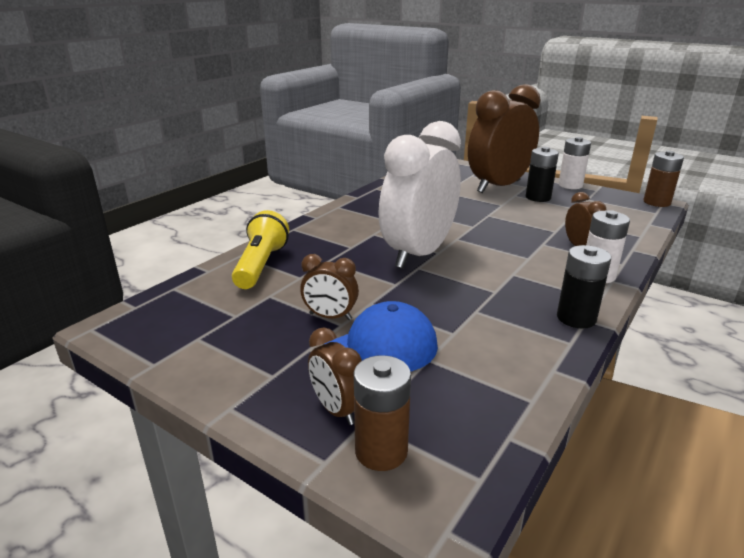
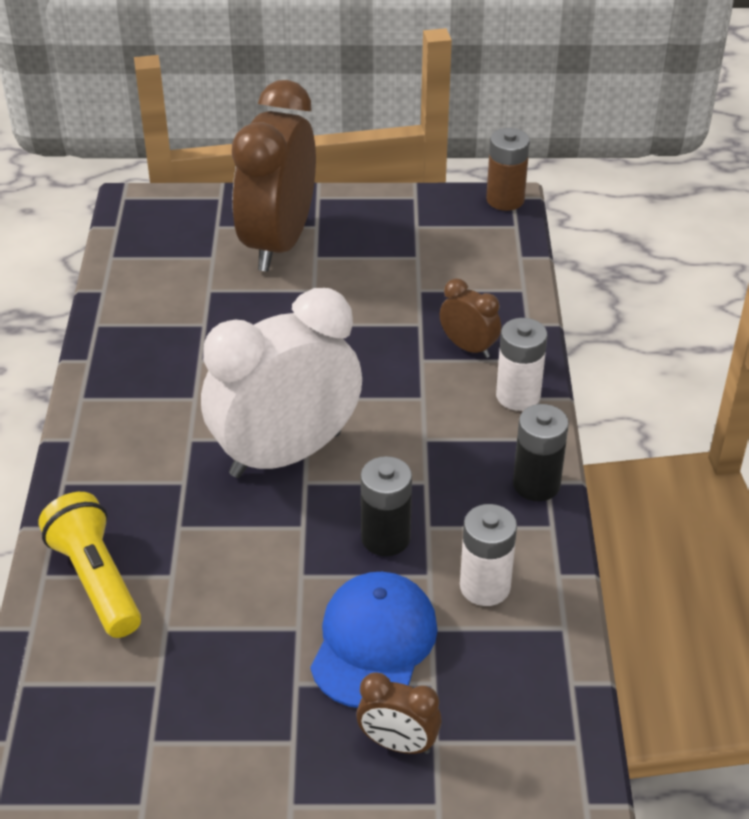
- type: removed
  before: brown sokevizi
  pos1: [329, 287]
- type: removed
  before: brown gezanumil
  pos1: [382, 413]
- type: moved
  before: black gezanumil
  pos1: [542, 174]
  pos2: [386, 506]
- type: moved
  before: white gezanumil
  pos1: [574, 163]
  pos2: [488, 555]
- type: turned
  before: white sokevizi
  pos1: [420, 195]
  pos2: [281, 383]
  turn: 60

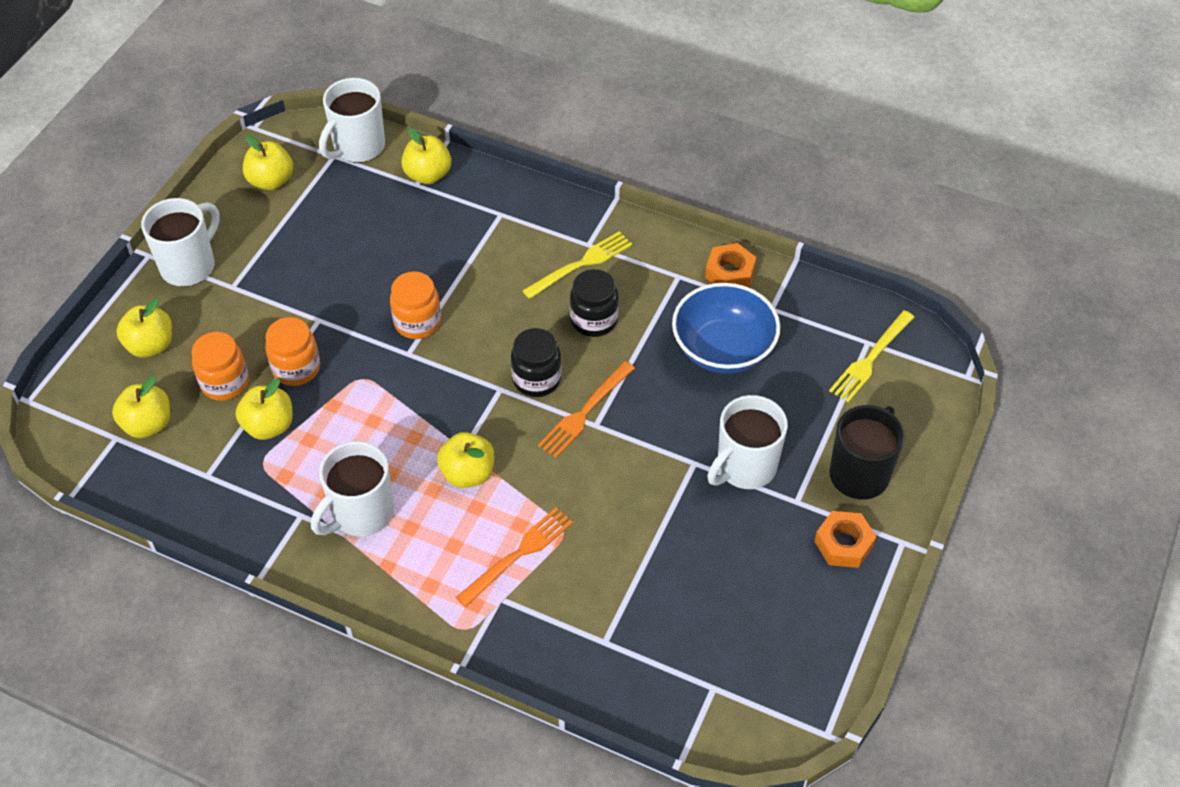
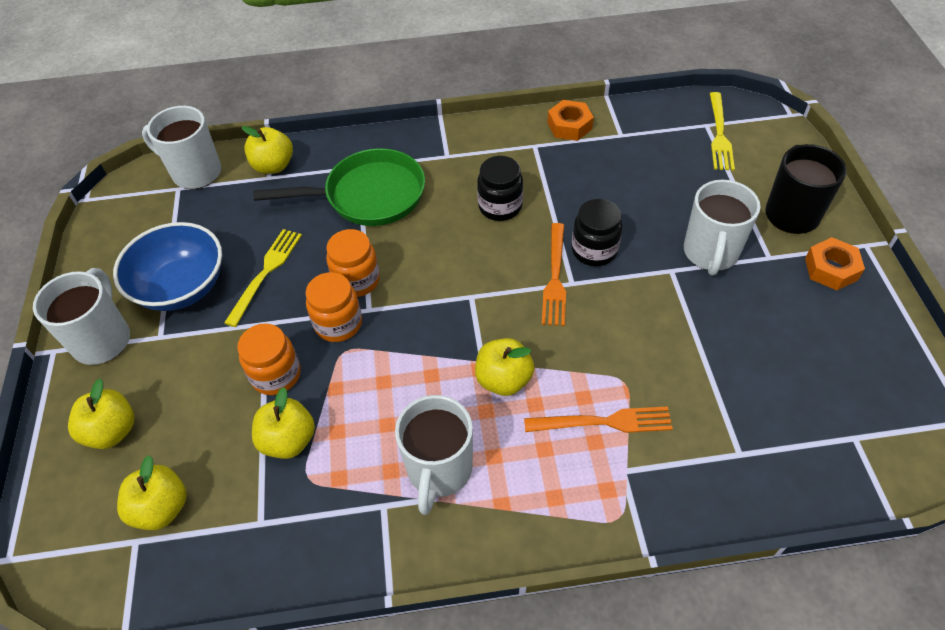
- type: removed
  before: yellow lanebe
  pos1: [268, 162]
- type: added
  after: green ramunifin
  pos2: [339, 187]
- type: moved
  before: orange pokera
  pos1: [220, 366]
  pos2: [333, 307]
- type: moved
  before: black pokera
  pos1: [536, 362]
  pos2: [597, 232]
- type: moved
  before: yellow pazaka
  pos1: [577, 265]
  pos2: [263, 278]
- type: moved
  before: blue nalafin
  pos1: [726, 328]
  pos2: [167, 266]
- type: turned
  before: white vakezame
  pos1: [352, 120]
  pos2: [181, 147]
  turn: 105
- type: turned
  before: orange pazaka
  pos1: [514, 557]
  pos2: [598, 420]
  turn: 75

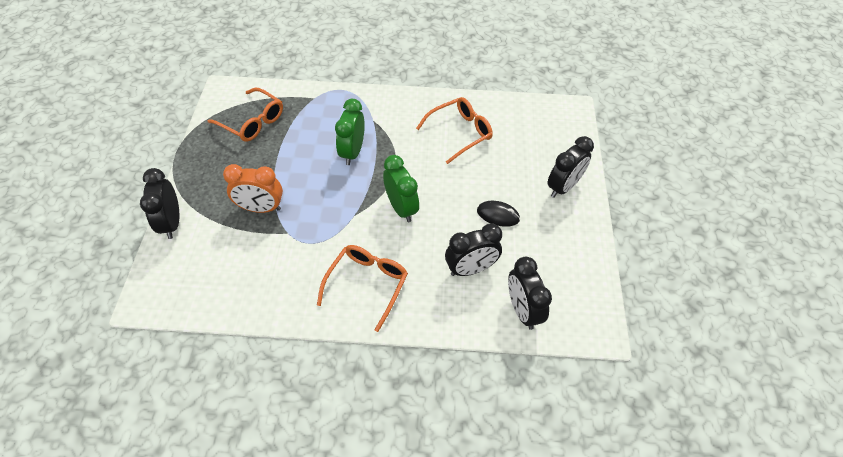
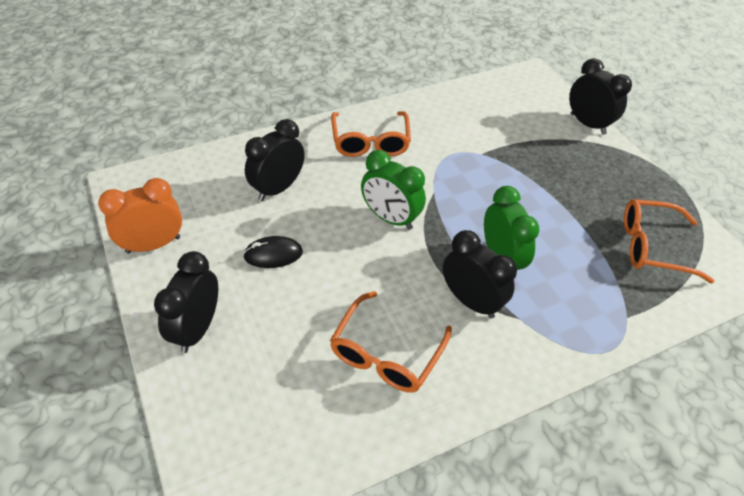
- type: moved
  before: orange sokevizi
  pos1: [253, 188]
  pos2: [140, 215]
- type: moved
  before: black sokevizi
  pos1: [530, 293]
  pos2: [480, 274]

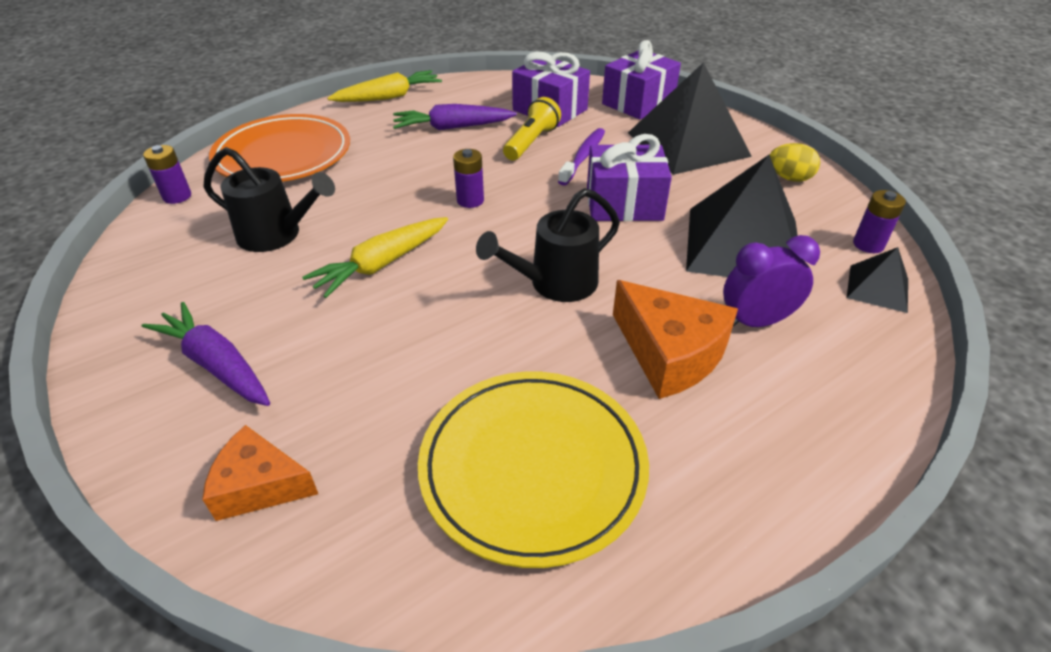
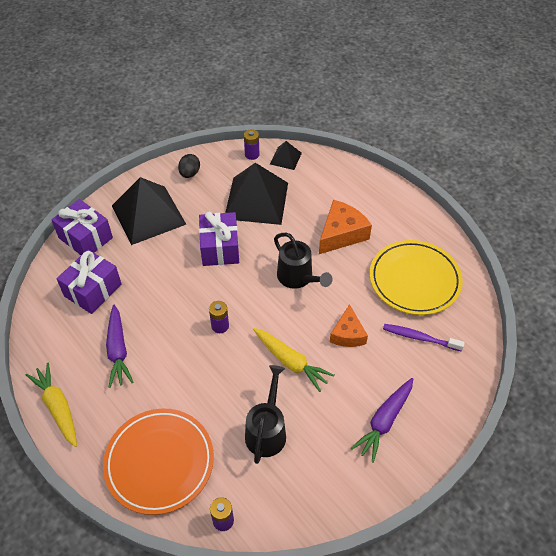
- type: removed
  before: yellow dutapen
  pos1: [532, 129]
- type: removed
  before: purple sokevizi
  pos1: [771, 281]
- type: moved
  before: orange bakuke
  pos1: [260, 473]
  pos2: [349, 325]
- type: moved
  before: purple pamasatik
  pos1: [581, 157]
  pos2: [424, 337]
- type: recoloured
  before: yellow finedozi
  after: black finedozi
  pos1: [795, 162]
  pos2: [189, 166]

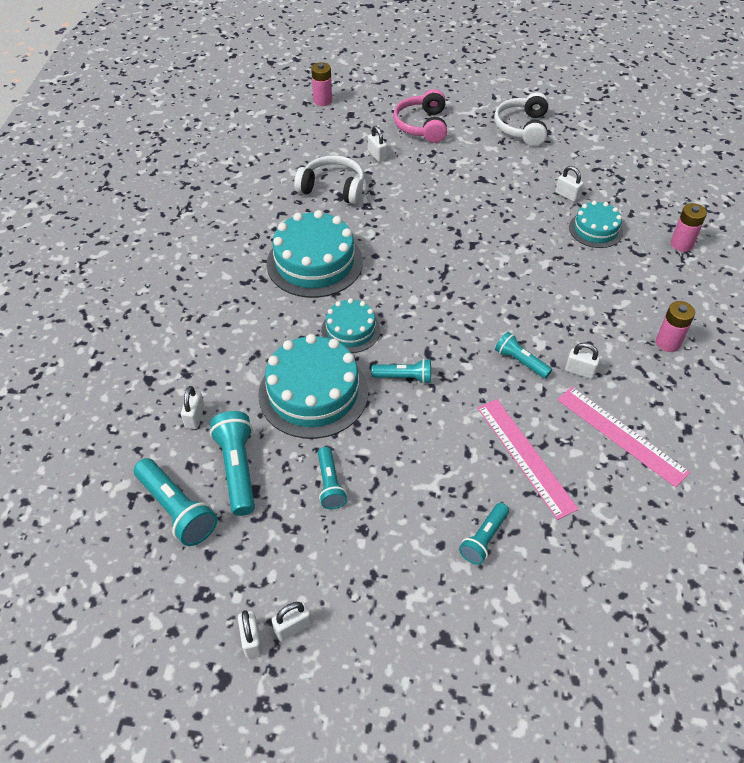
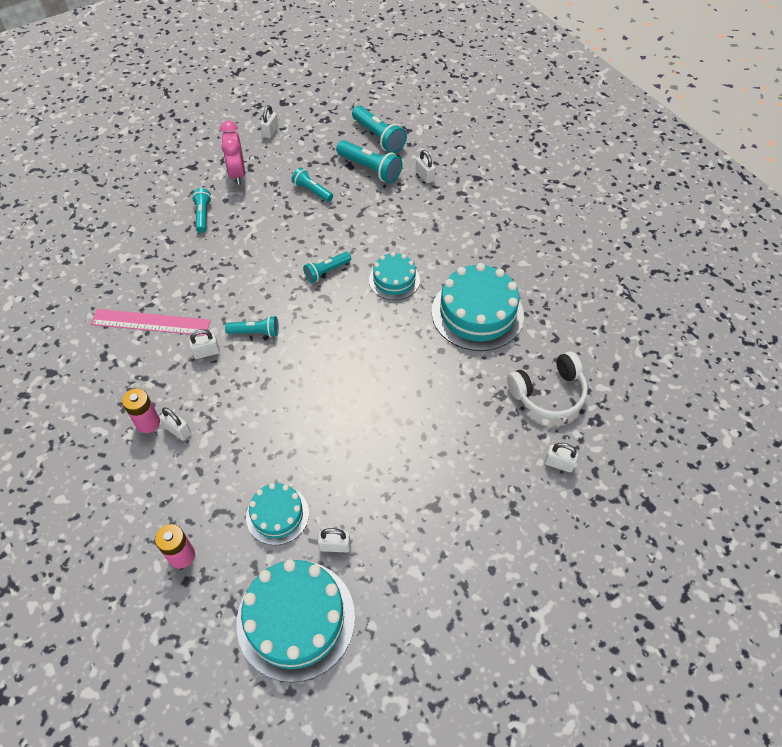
- type: removed
  before: pink gezanumil
  pos1: [321, 84]
- type: removed
  before: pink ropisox
  pos1: [420, 116]
- type: removed
  before: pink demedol
  pos1: [528, 459]
- type: removed
  before: white ropisox
  pos1: [521, 119]
- type: added
  after: pink sokevizi
  pos2: [232, 153]
- type: moved
  before: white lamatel
  pos1: [250, 634]
  pos2: [175, 424]
- type: moved
  before: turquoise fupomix
  pos1: [313, 386]
  pos2: [295, 620]
- type: turned
  before: turquoise dutapen
  pos1: [176, 502]
  pos2: [379, 129]
  turn: -135

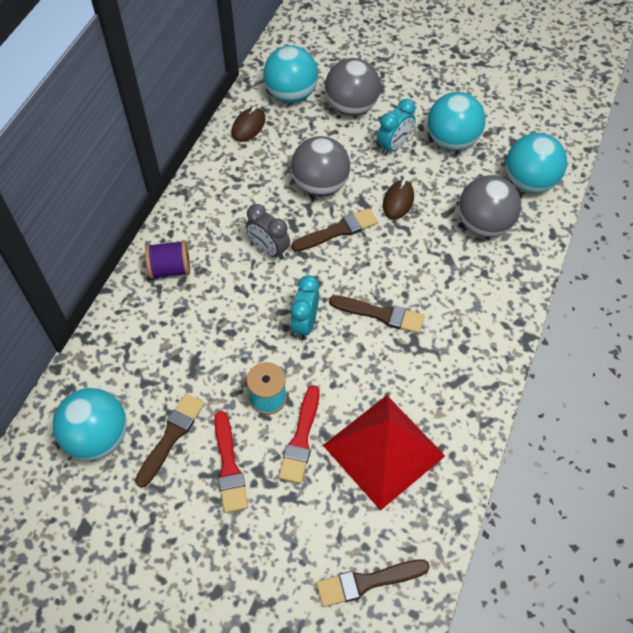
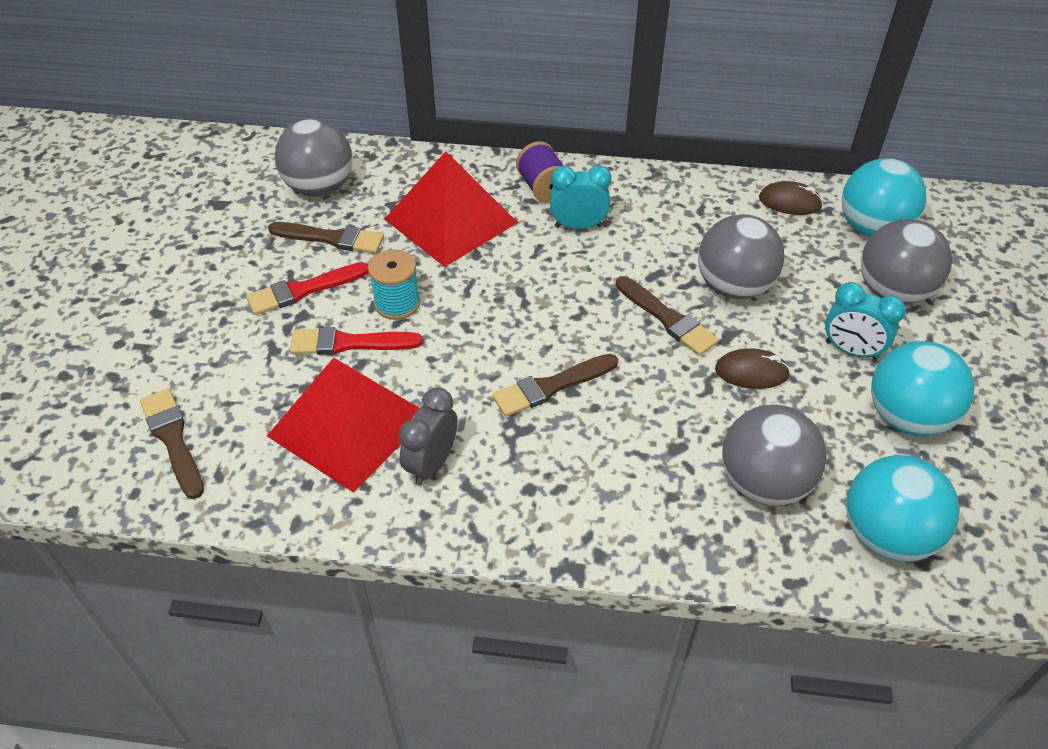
- type: added
  after: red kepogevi
  pos2: [451, 209]
- type: moved
  before: grey sokevizi
  pos1: [268, 232]
  pos2: [428, 436]
- type: moved
  before: turquoise sokevizi
  pos1: [304, 307]
  pos2: [580, 197]
- type: recoloured
  before: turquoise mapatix
  after: grey mapatix
  pos1: [90, 424]
  pos2: [314, 158]
- type: turned
  before: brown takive
  pos1: [377, 314]
  pos2: [555, 385]
  turn: 60

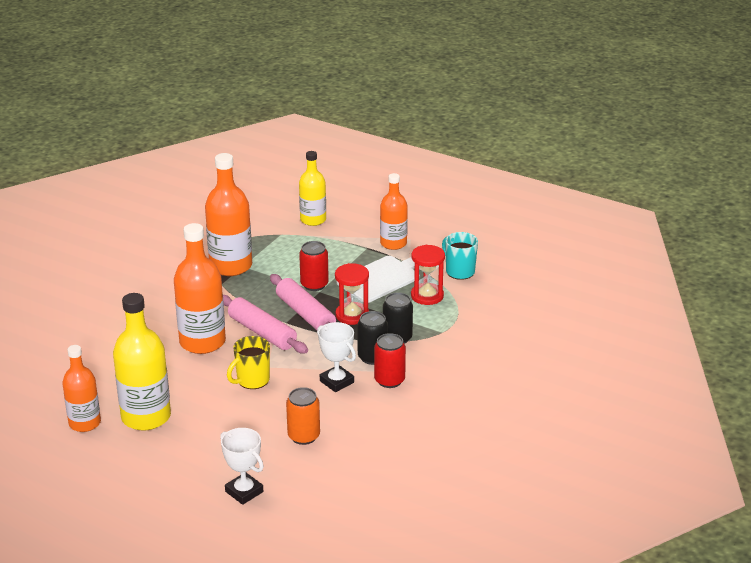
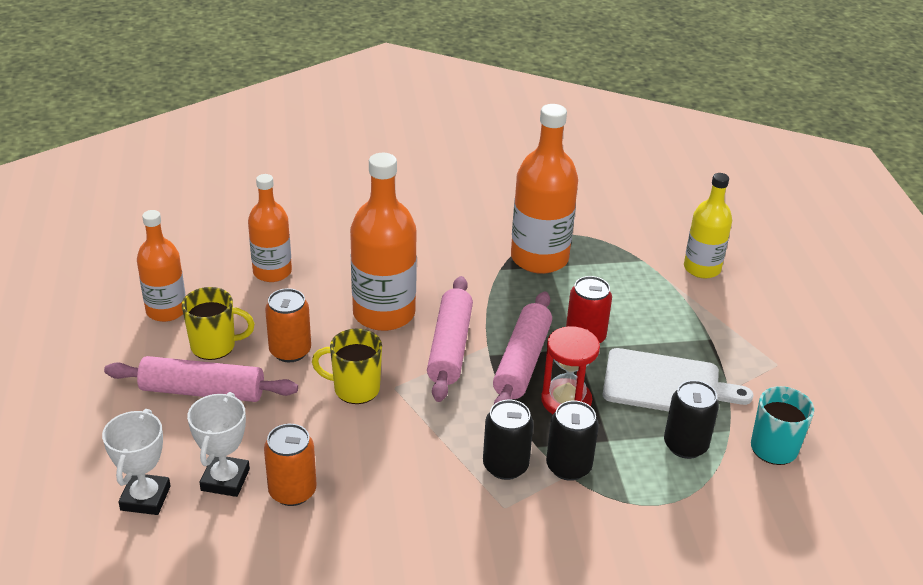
- type: removed
  before: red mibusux
  pos1: [390, 360]
- type: added
  after: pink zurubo
  pos2: [201, 379]
- type: added
  after: orange mibusux
  pos2: [288, 325]
- type: moved
  before: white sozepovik
  pos1: [336, 357]
  pos2: [218, 444]
- type: moved
  before: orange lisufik
  pos1: [394, 211]
  pos2: [270, 228]
- type: replaced
  before: yellow lisufik
  after: yellow vakezame
  pos1: [142, 362]
  pos2: [218, 323]
- type: replaced
  before: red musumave
  after: black mibusux
  pos1: [428, 275]
  pos2: [691, 419]

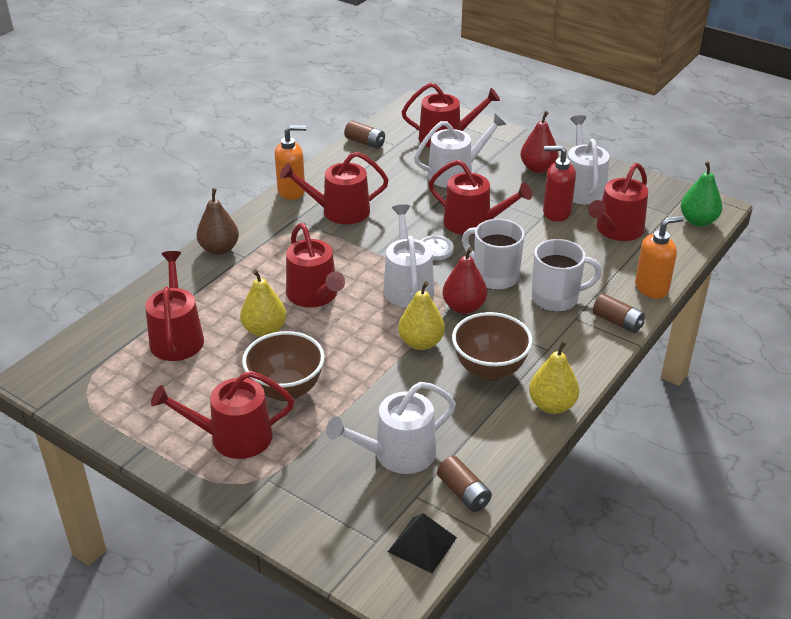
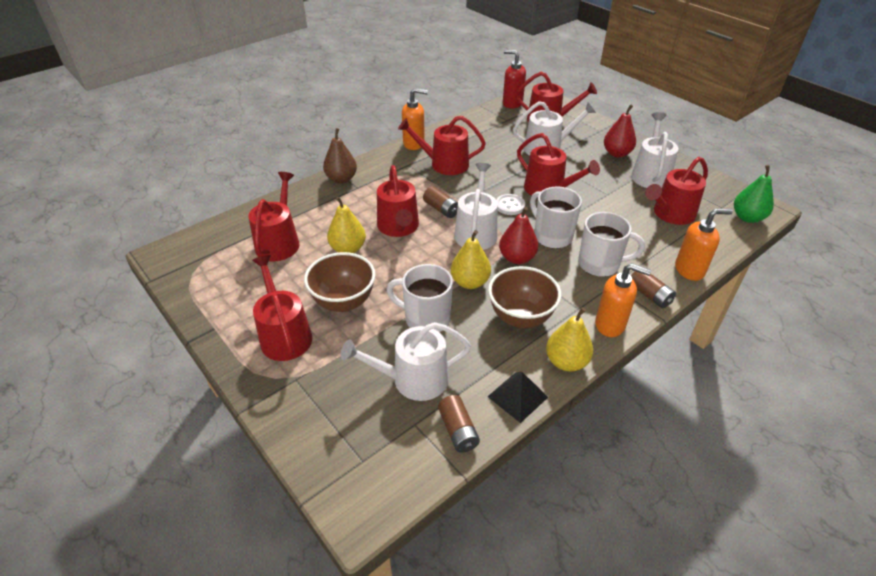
- type: added
  after: white vakezame
  pos2: [420, 298]
- type: added
  after: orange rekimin
  pos2: [623, 300]
- type: moved
  before: brown gezanumil
  pos1: [364, 135]
  pos2: [440, 202]
- type: moved
  before: black kepogevi
  pos1: [422, 543]
  pos2: [517, 397]
- type: moved
  before: red rekimin
  pos1: [559, 183]
  pos2: [514, 79]
- type: turned
  before: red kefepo
  pos1: [222, 415]
  pos2: [282, 308]
  turn: 60

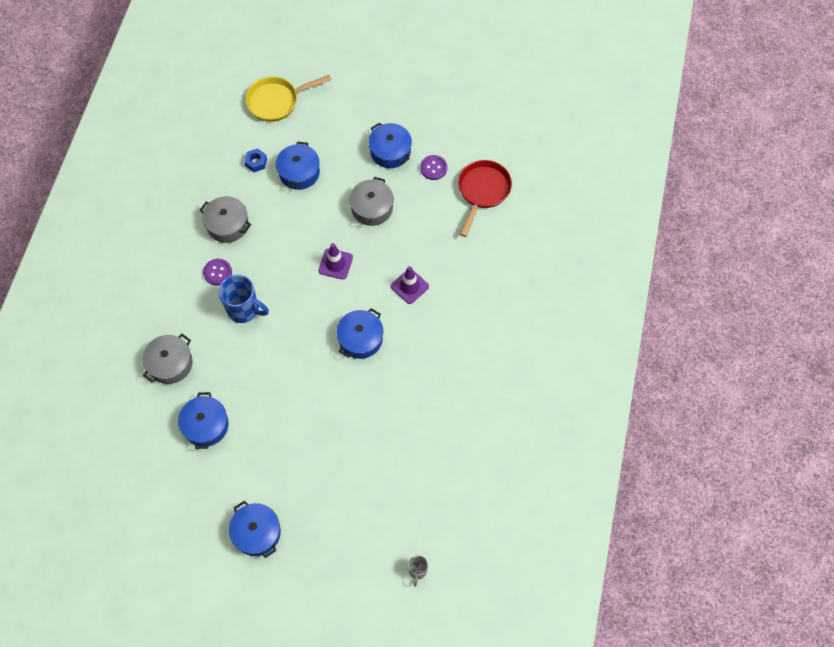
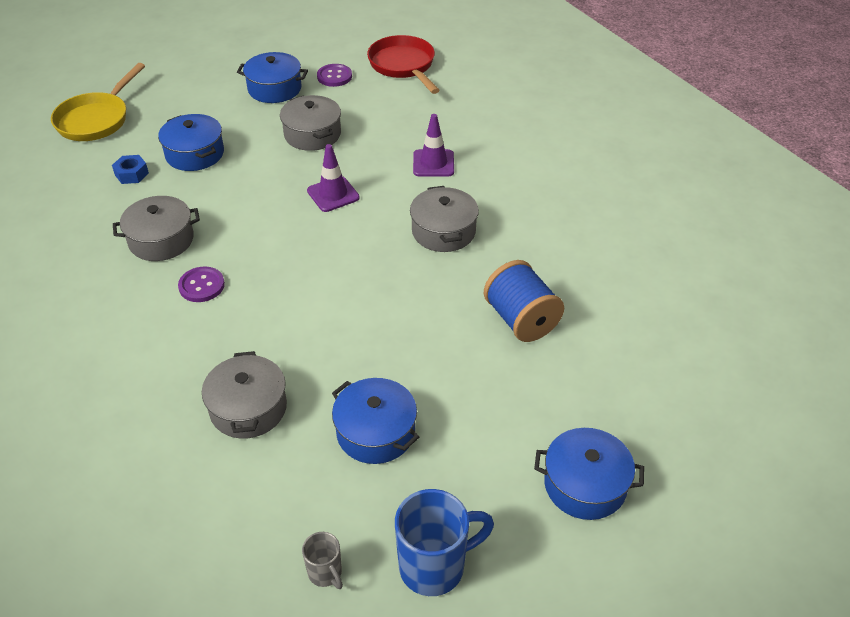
- type: added
  after: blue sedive
  pos2: [524, 301]
- type: moved
  before: blue vakezame
  pos1: [243, 299]
  pos2: [444, 542]
- type: moved
  before: grey vakezame
  pos1: [418, 571]
  pos2: [322, 560]
- type: recoloured
  before: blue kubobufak
  after: grey kubobufak
  pos1: [359, 333]
  pos2: [444, 219]

